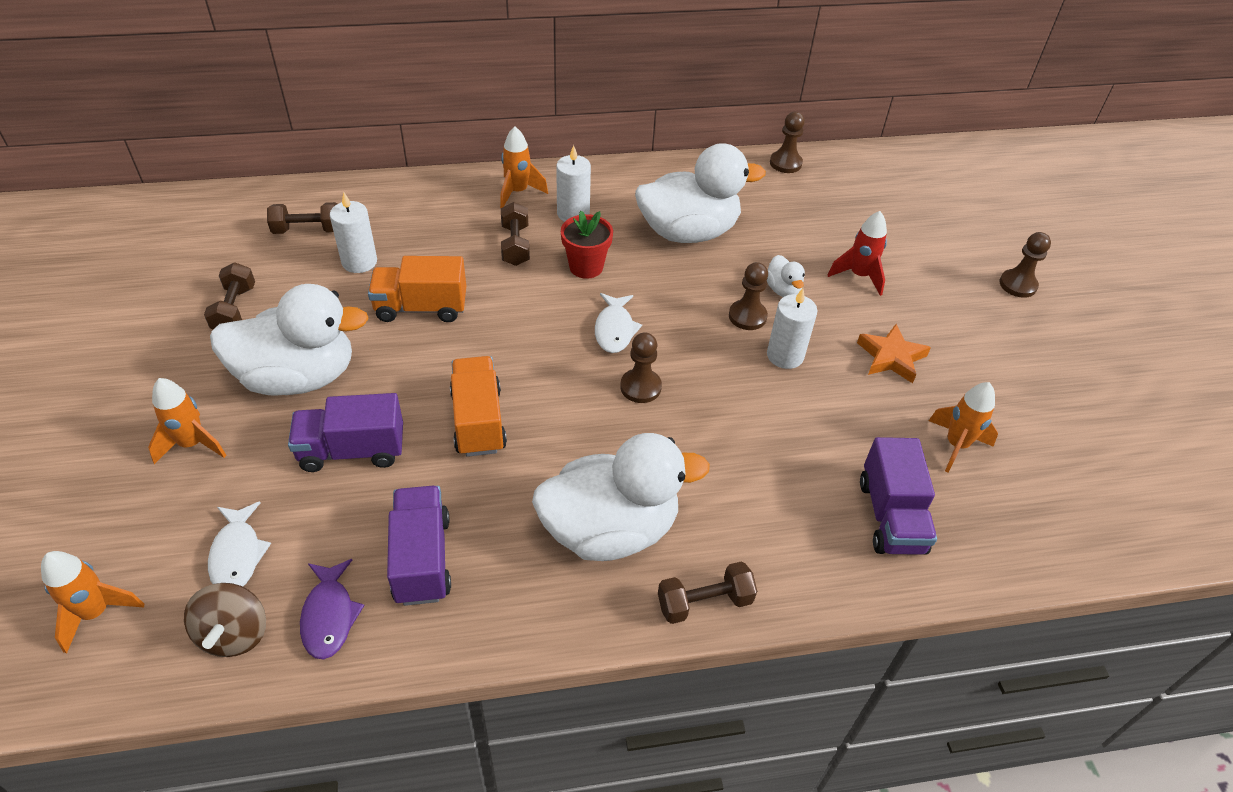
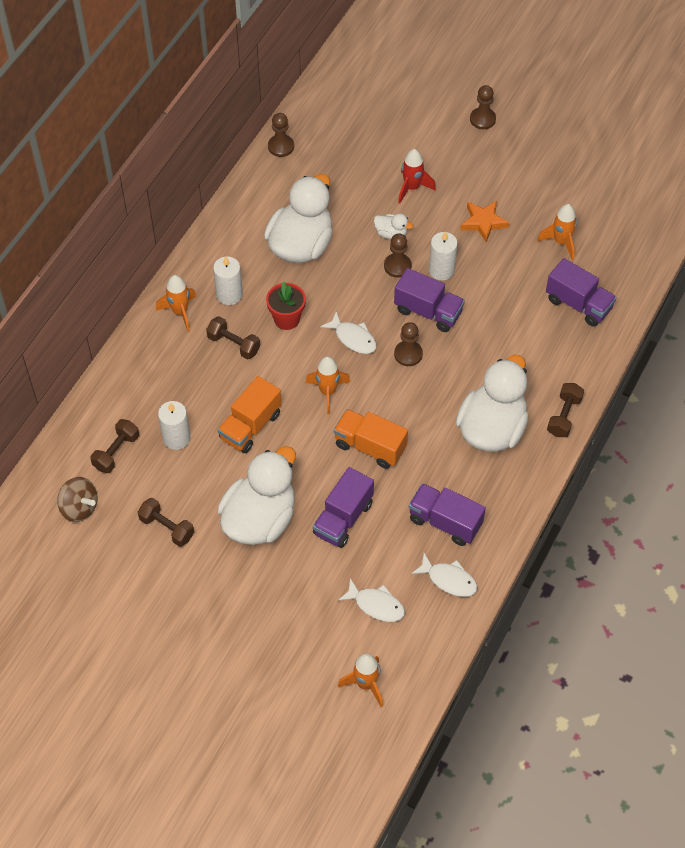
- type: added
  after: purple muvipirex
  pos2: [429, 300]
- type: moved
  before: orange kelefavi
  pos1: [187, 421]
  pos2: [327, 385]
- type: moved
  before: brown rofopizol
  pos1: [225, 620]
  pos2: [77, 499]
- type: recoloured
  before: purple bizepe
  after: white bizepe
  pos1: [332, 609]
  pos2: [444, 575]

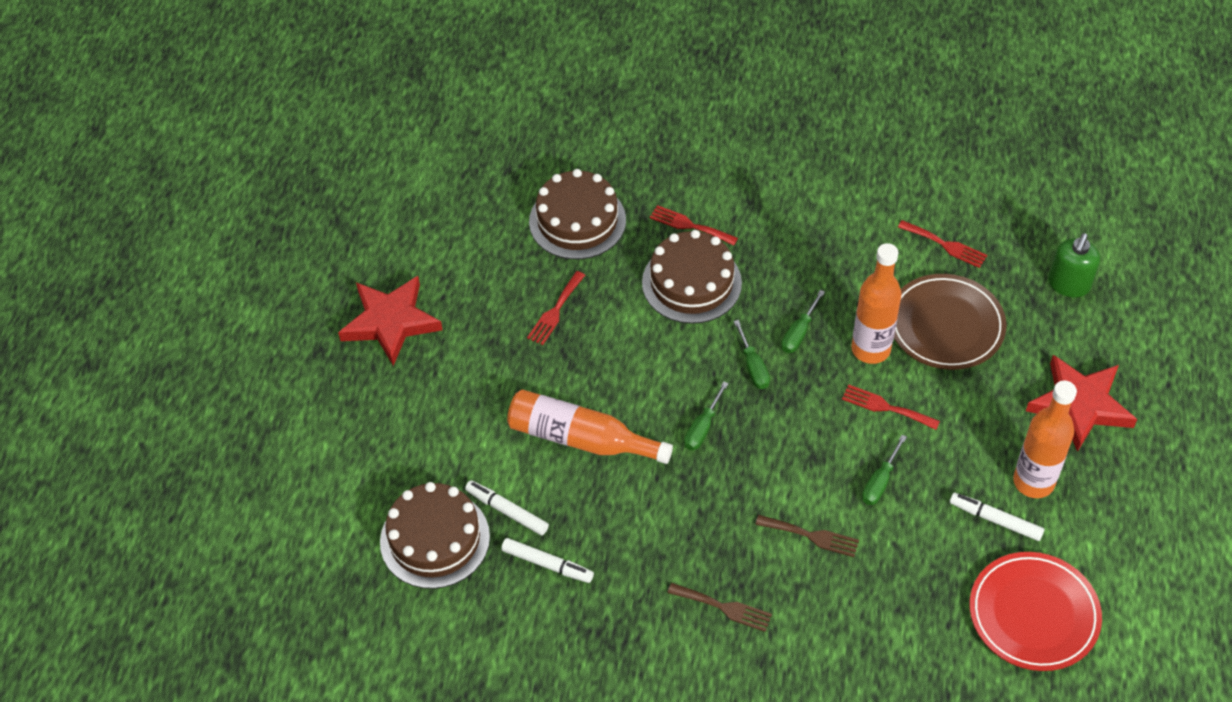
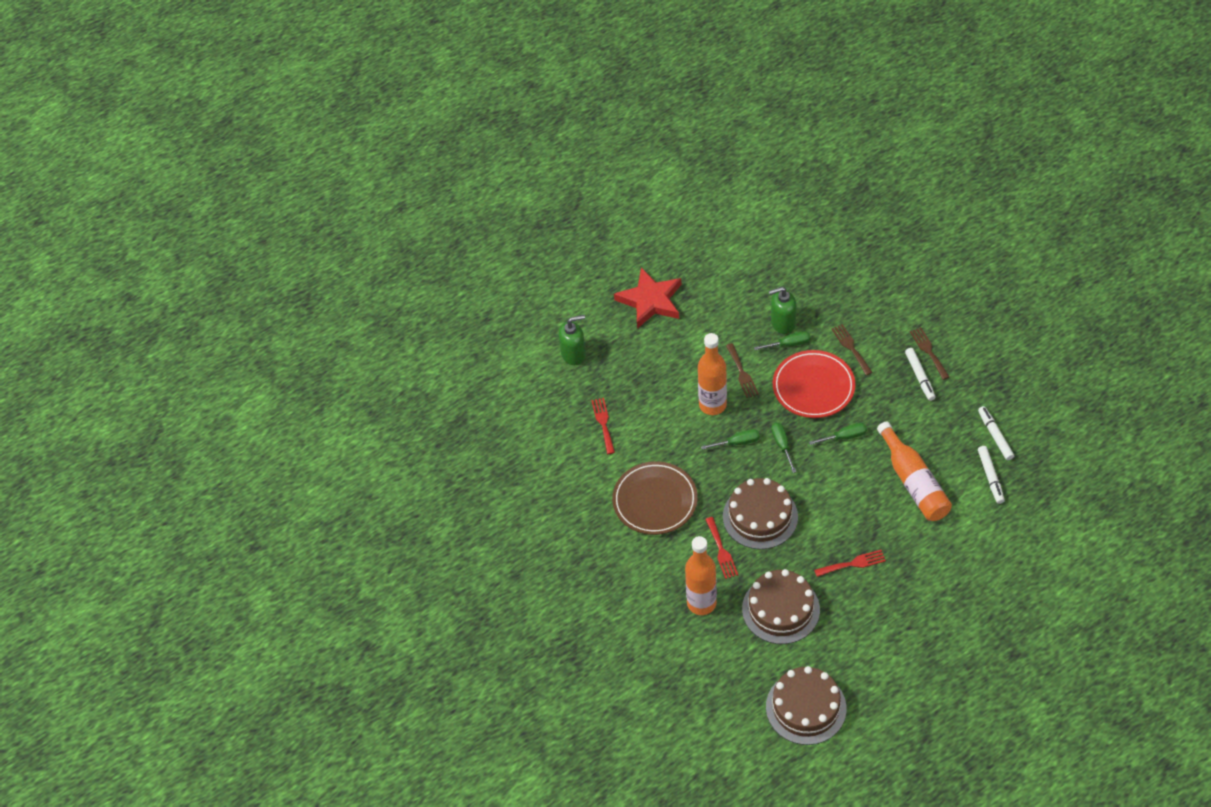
- type: removed
  before: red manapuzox
  pos1: [390, 321]
- type: added
  after: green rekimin
  pos2: [782, 310]
- type: moved
  before: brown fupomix
  pos1: [435, 535]
  pos2: [806, 705]
- type: moved
  before: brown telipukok
  pos1: [950, 322]
  pos2: [655, 498]
- type: moved
  before: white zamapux
  pos1: [997, 517]
  pos2: [920, 374]
- type: moved
  before: red telipukok
  pos1: [1035, 611]
  pos2: [814, 384]
- type: moved
  before: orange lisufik
  pos1: [1045, 439]
  pos2: [701, 575]
- type: recoloured
  before: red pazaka
  after: brown pazaka
  pos1: [891, 407]
  pos2: [742, 370]
- type: turned
  before: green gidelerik
  pos1: [752, 354]
  pos2: [783, 448]
  turn: -45

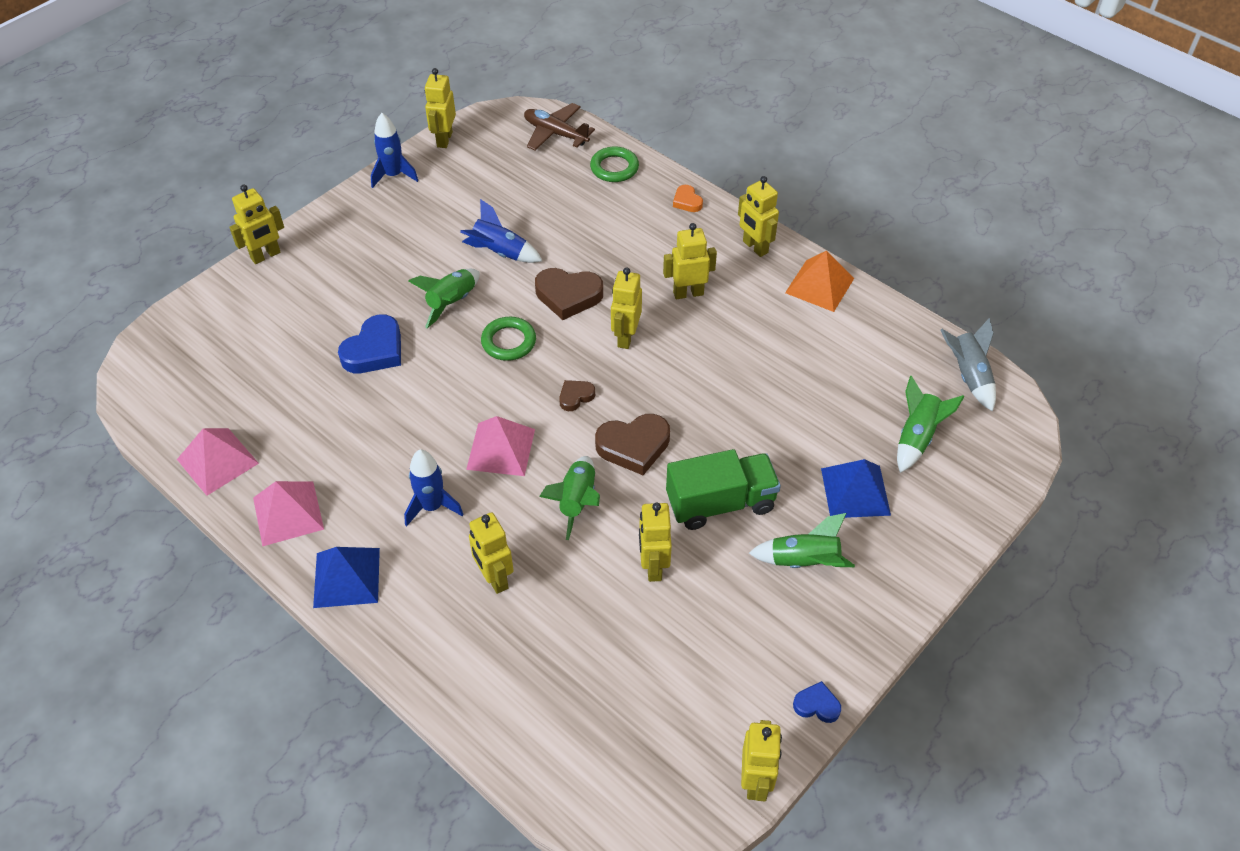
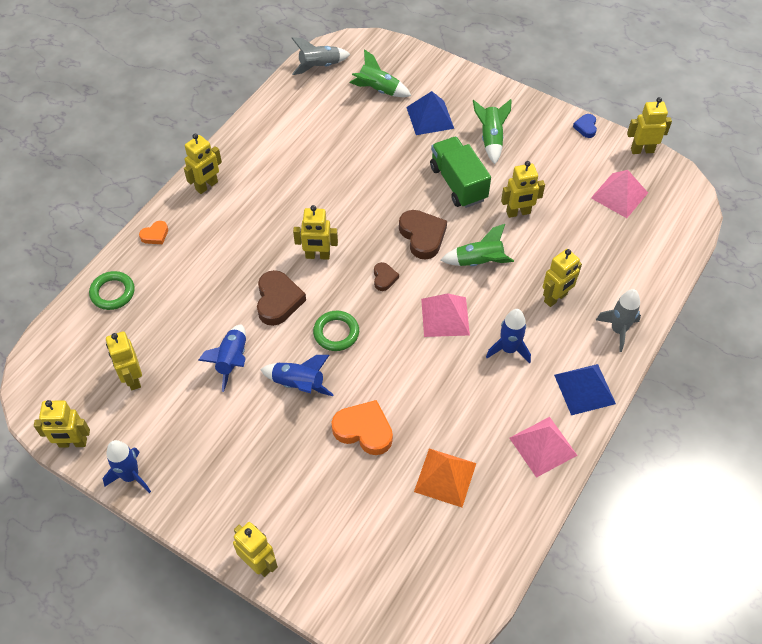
- type: removed
  before: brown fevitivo
  pos1: [559, 127]
- type: added
  after: grey kelefavi
  pos2: [618, 320]
- type: moved
  before: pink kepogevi
  pos1: [218, 462]
  pos2: [619, 194]
- type: moved
  before: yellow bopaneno
  pos1: [690, 261]
  pos2: [124, 360]
- type: moved
  before: orange kepogevi
  pos1: [819, 281]
  pos2: [445, 477]
- type: recoloured
  before: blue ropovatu
  after: orange ropovatu
  pos1: [369, 343]
  pos2: [362, 427]
- type: recoloured
  before: green kelefavi
  after: blue kelefavi
  pos1: [444, 298]
  pos2: [297, 375]
- type: turned
  before: brown ropovatu
  pos1: [577, 395]
  pos2: [386, 276]
  turn: -135

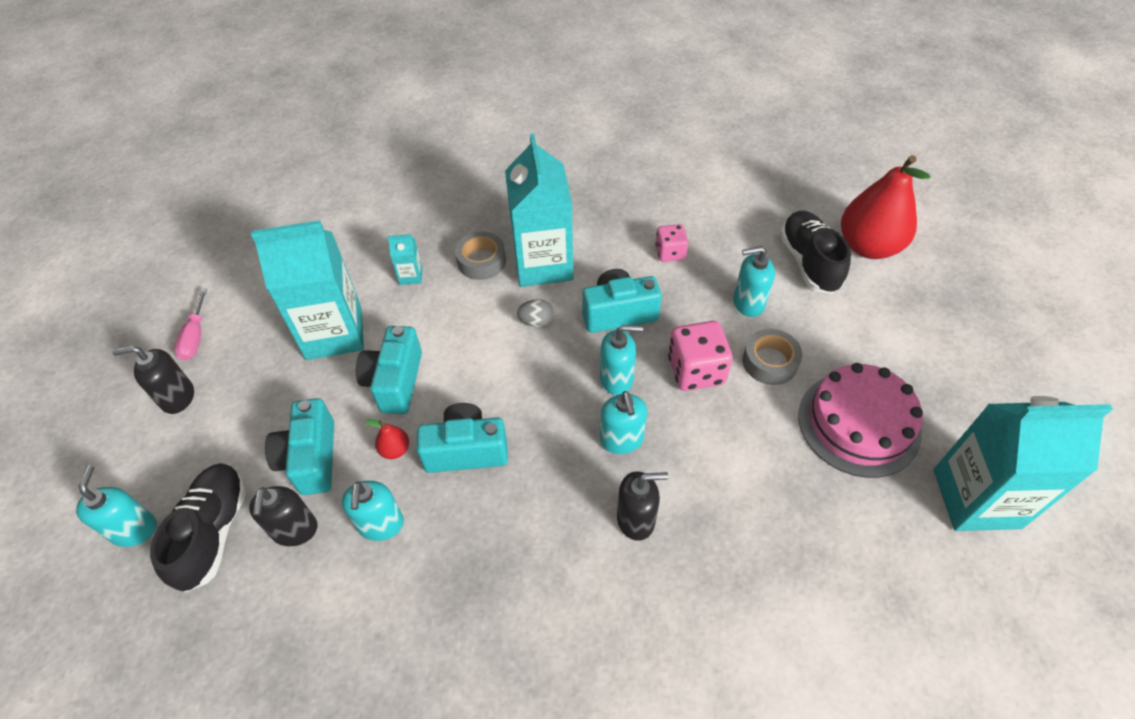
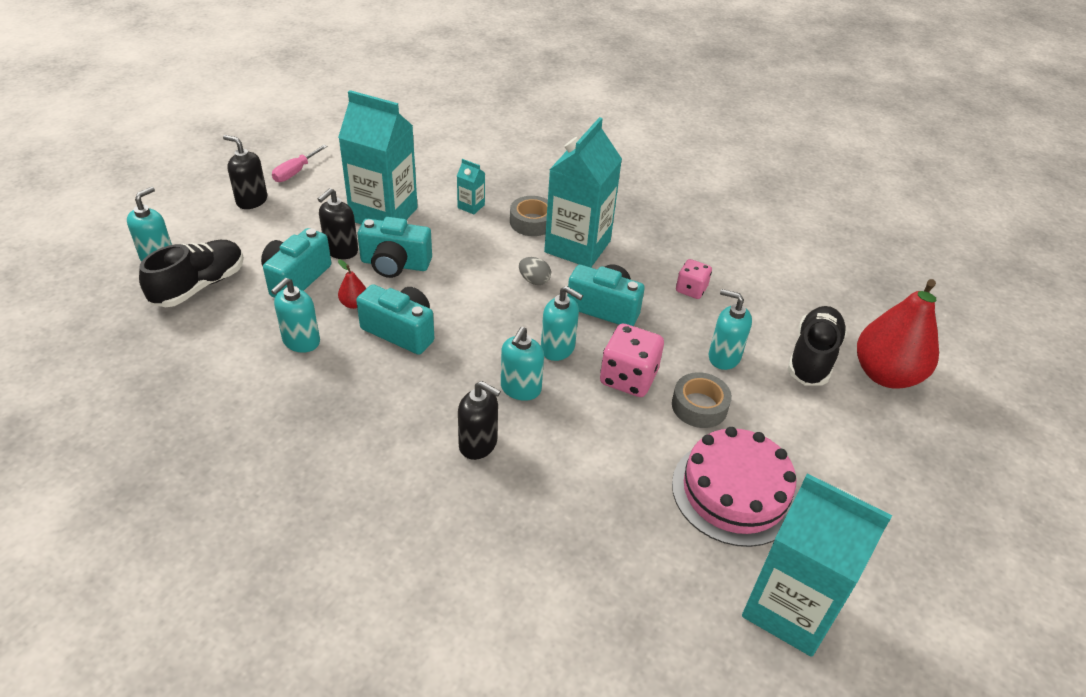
- type: moved
  before: black rekimin
  pos1: [283, 516]
  pos2: [338, 223]
- type: turned
  before: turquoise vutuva
  pos1: [389, 370]
  pos2: [394, 247]
  turn: -120

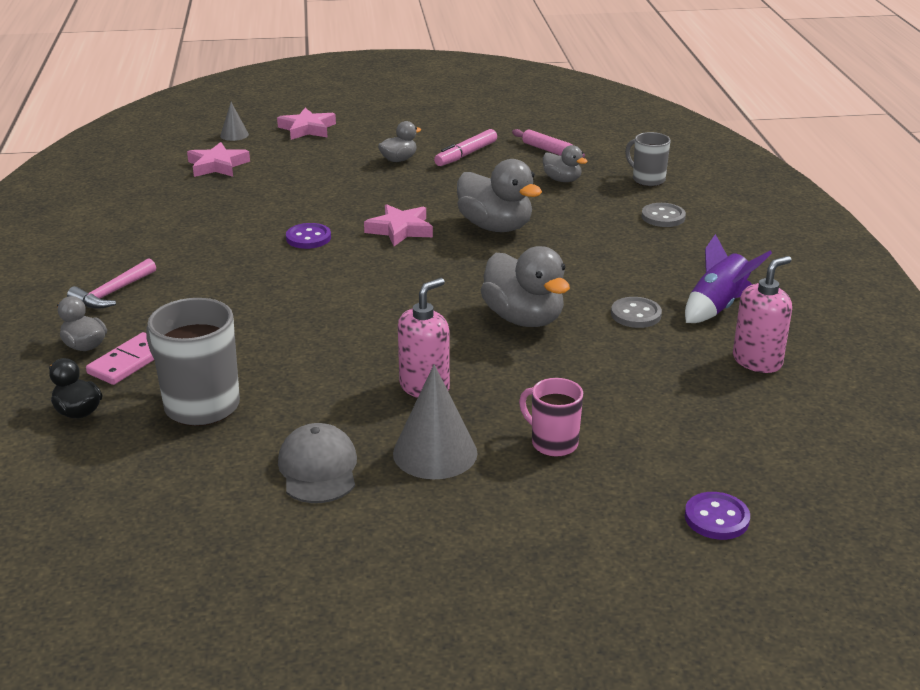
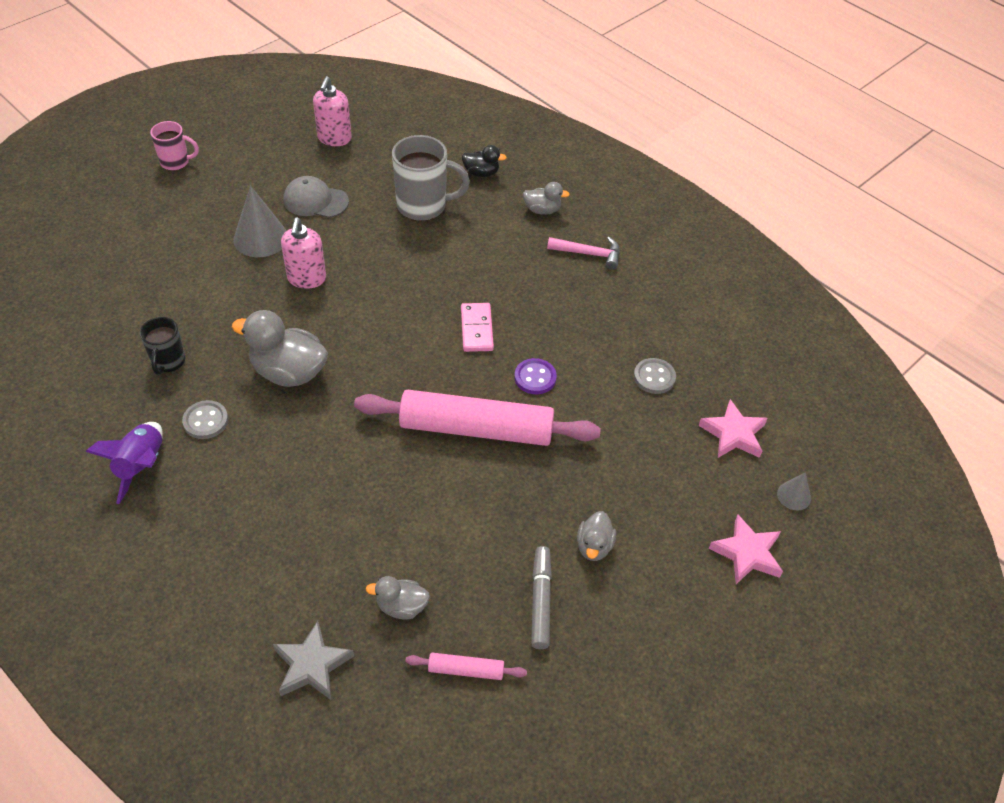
- type: removed
  before: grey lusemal
  pos1: [499, 195]
- type: removed
  before: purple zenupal
  pos1: [717, 516]
- type: added
  after: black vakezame
  pos2: [163, 346]
- type: moved
  before: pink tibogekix
  pos1: [120, 358]
  pos2: [477, 327]
- type: moved
  before: pink vakezame
  pos1: [551, 417]
  pos2: [174, 146]
- type: moved
  before: grey zenupal
  pos1: [664, 215]
  pos2: [655, 376]
- type: moved
  before: pink rekimin
  pos1: [762, 314]
  pos2: [332, 111]
- type: replaced
  before: pink manapuzox
  after: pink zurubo
  pos1: [398, 225]
  pos2: [477, 418]
- type: replaced
  before: grey vakezame
  after: grey manapuzox
  pos1: [648, 159]
  pos2: [313, 660]
- type: recoloured
  before: pink zamapux
  after: grey zamapux
  pos1: [465, 147]
  pos2: [541, 597]
- type: turned
  before: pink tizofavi
  pos1: [111, 283]
  pos2: [583, 253]
  turn: 105
- type: turned
  before: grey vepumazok
  pos1: [317, 463]
  pos2: [316, 197]
  turn: 150

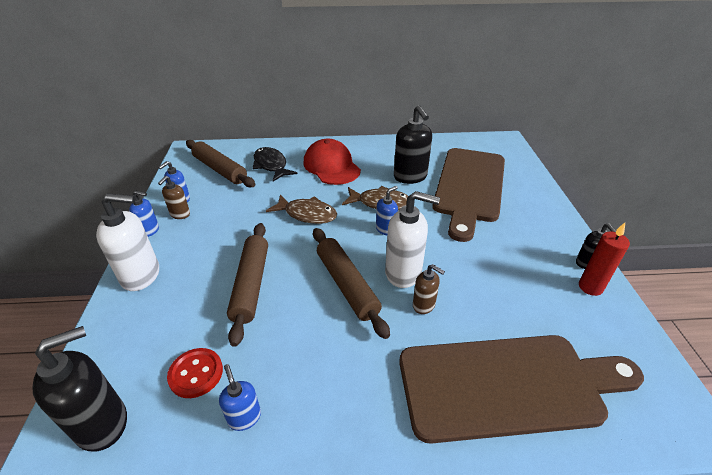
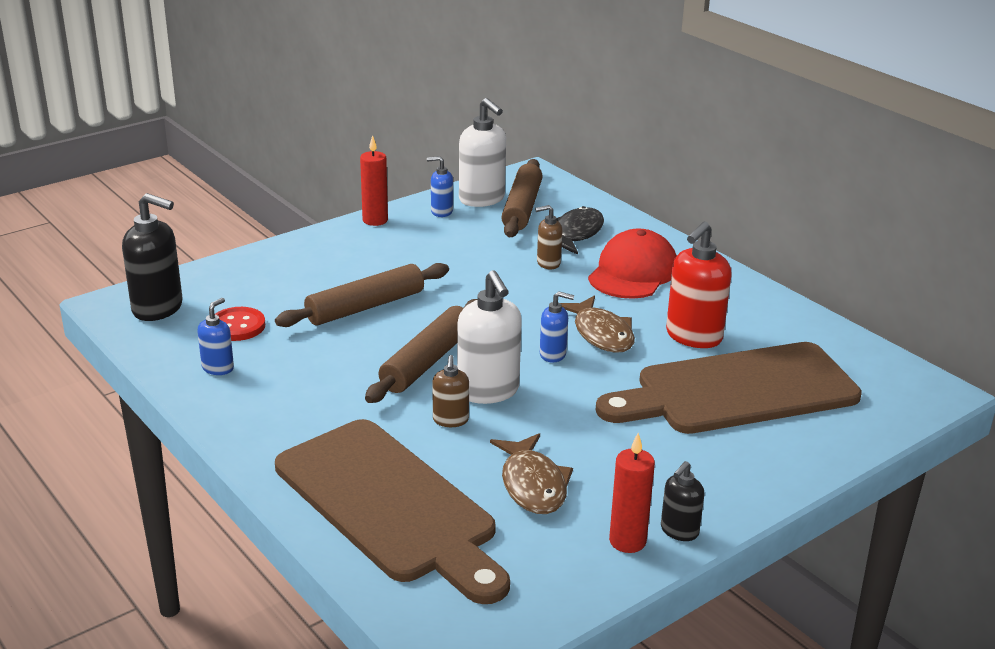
- type: moved
  before: white rekimin
  pos1: [127, 242]
  pos2: [482, 152]
- type: moved
  before: brown rekimin
  pos1: [174, 197]
  pos2: [548, 237]
- type: moved
  before: brown bizepe
  pos1: [301, 209]
  pos2: [531, 473]
- type: replaced
  before: blue rekimin
  after: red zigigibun
  pos1: [144, 213]
  pos2: [374, 180]
- type: recoloured
  before: black rekimin
  after: red rekimin
  pos1: [413, 144]
  pos2: [699, 284]

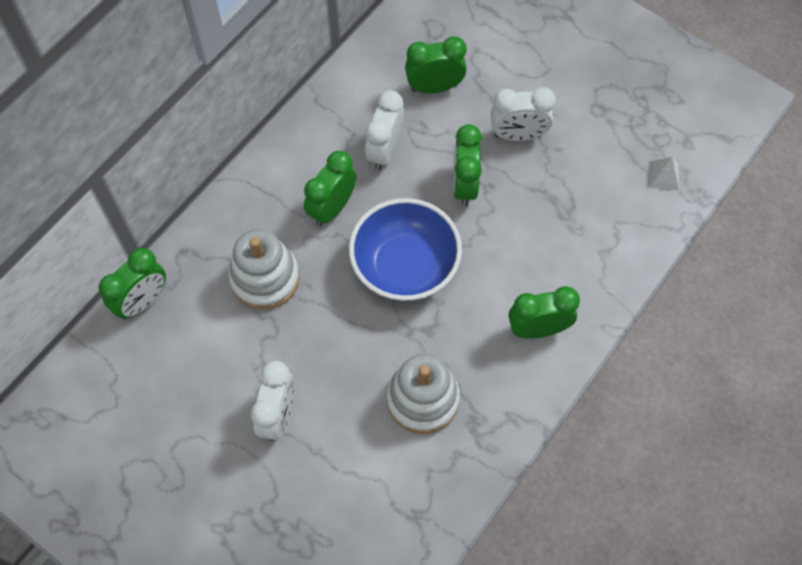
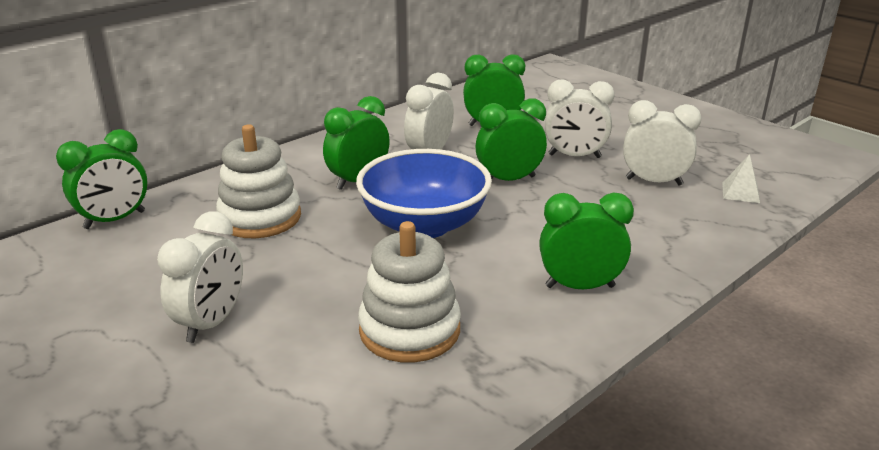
- type: added
  after: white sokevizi
  pos2: [662, 143]
- type: turned
  before: green sokevizi
  pos1: [467, 165]
  pos2: [511, 139]
  turn: 60

